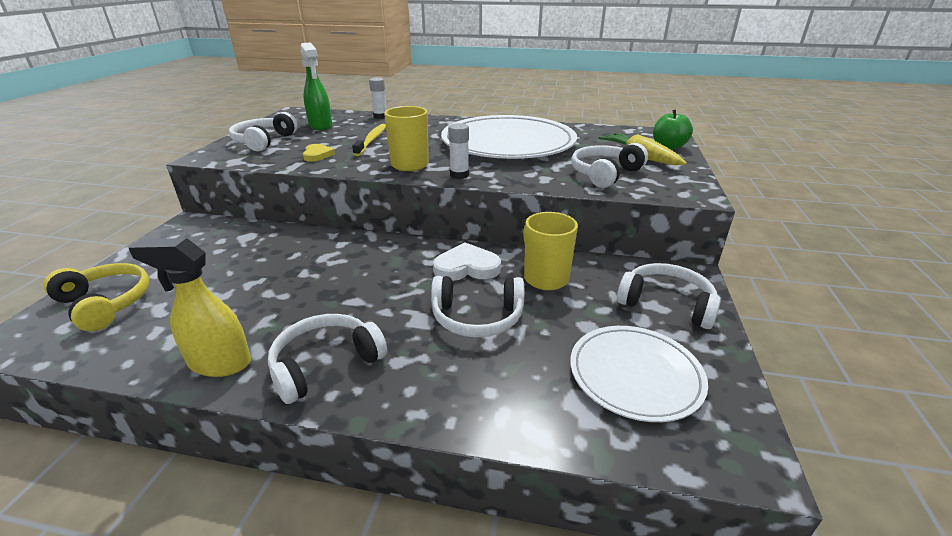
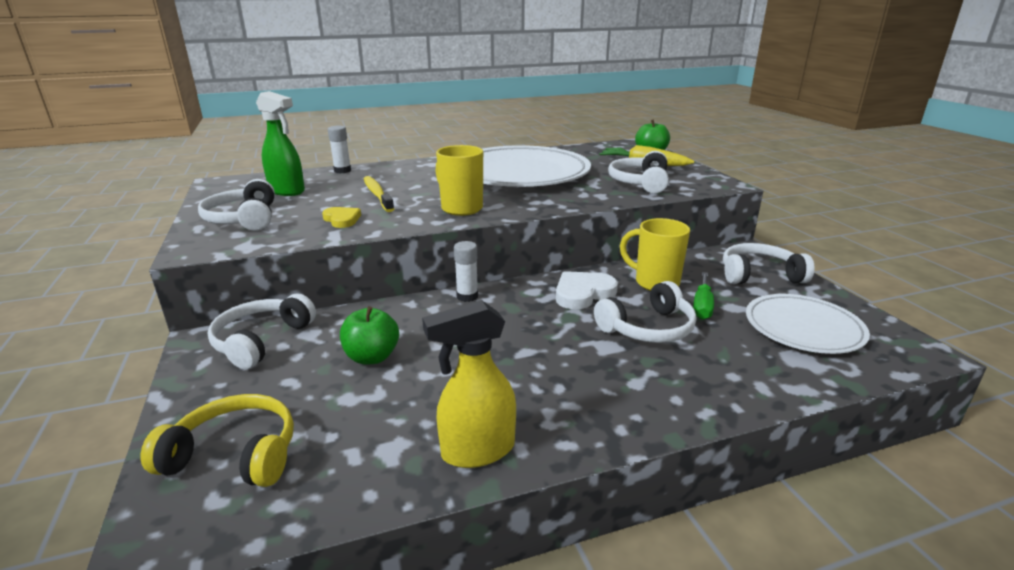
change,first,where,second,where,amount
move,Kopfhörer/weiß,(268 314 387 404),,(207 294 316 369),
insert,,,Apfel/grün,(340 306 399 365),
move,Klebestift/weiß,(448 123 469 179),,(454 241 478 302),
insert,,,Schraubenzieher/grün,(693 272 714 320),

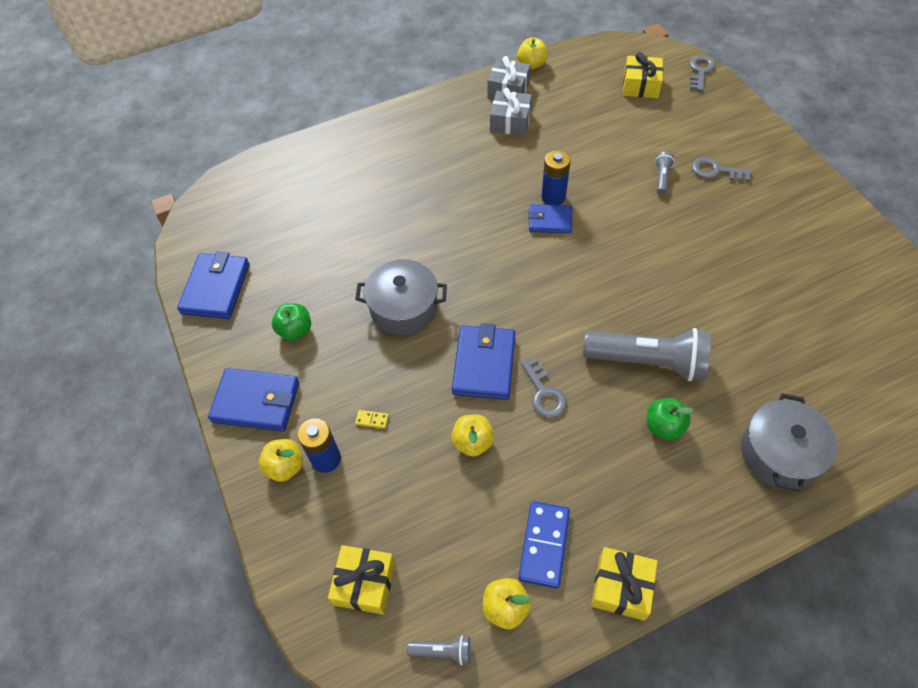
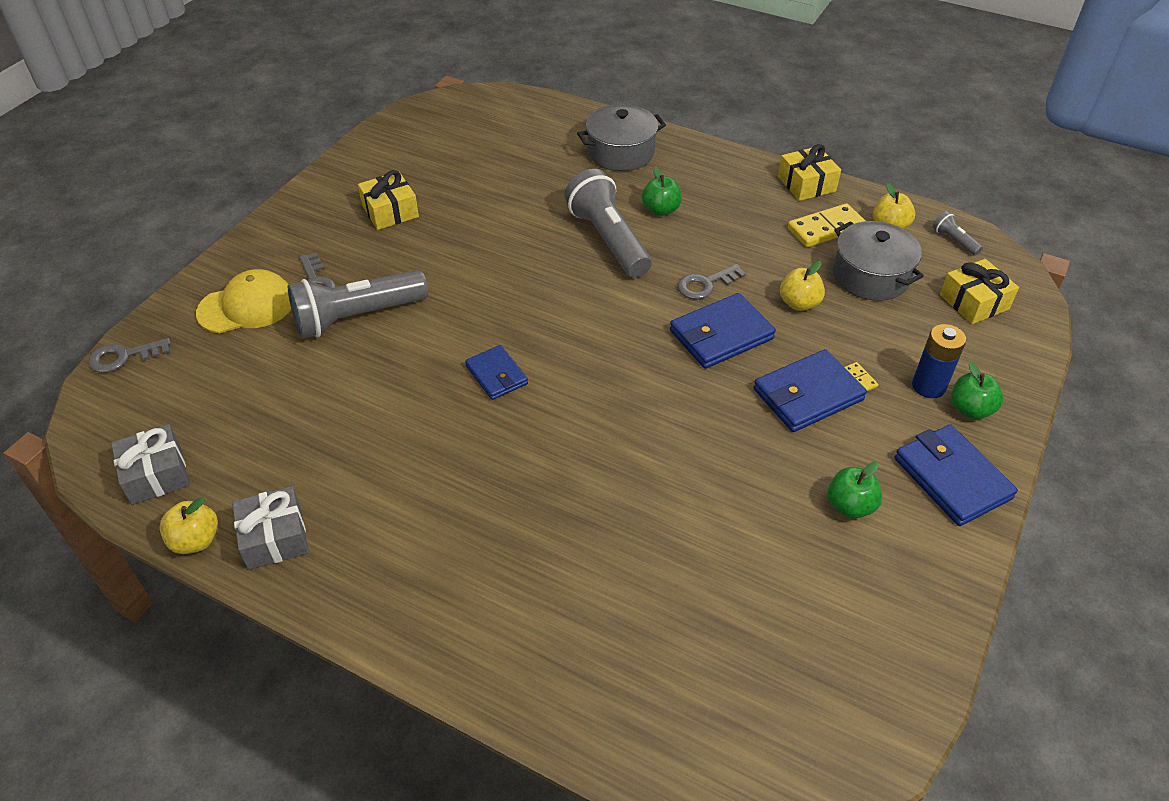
change,first,where,second,where,amount
move,Geschenk/grau,(490 88 532 136),,(111 424 190 505),
insert,,,Kappe/gelb,(196 269 291 333),
resize,Taschenlampe/grau,(655 152 675 195),,(288 270 428 339),x2.33
move,Geschenk/gelb,(623 52 663 98),,(358 170 419 230),
rotate,Schlüssel/grau,(521 357 567 418),,(677 264 746 299),150 degrees counterclockwise
move,Geldbörse/blau,(177 251 249 319),,(753 349 867 432),
recolor,Dominostein/blau,(518 501 570 588),Dominostein/gelb,(788 203 865 247),
move,Kochtopf/grau,(355 259 447 335),,(833 221 924 301),
recolor,Apfel/gelb,(259 439 303 482),Apfel/grün,(951 361 1003 419),
delete,Batterie/blau,(541 150 571 205),,,

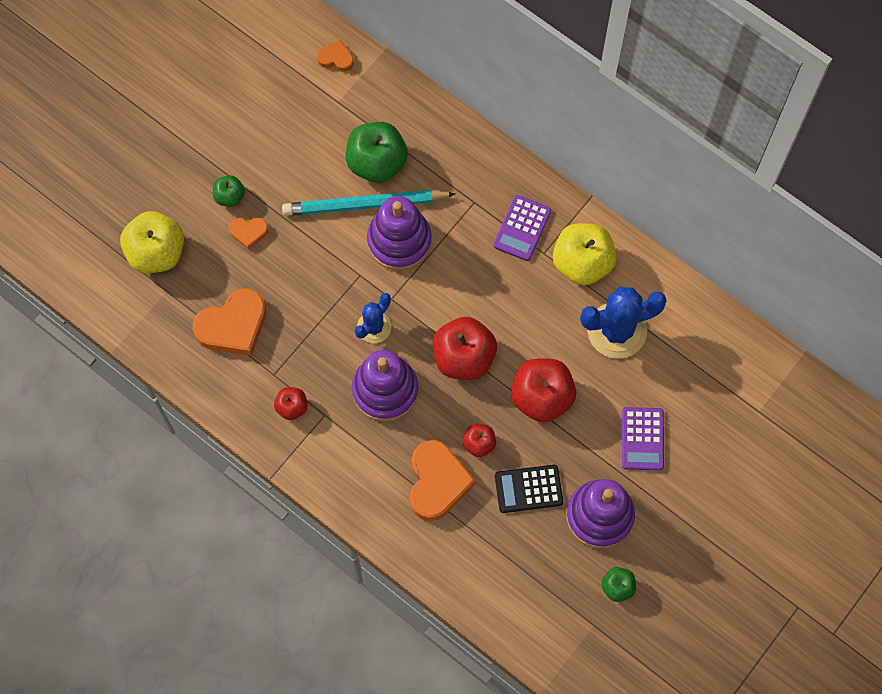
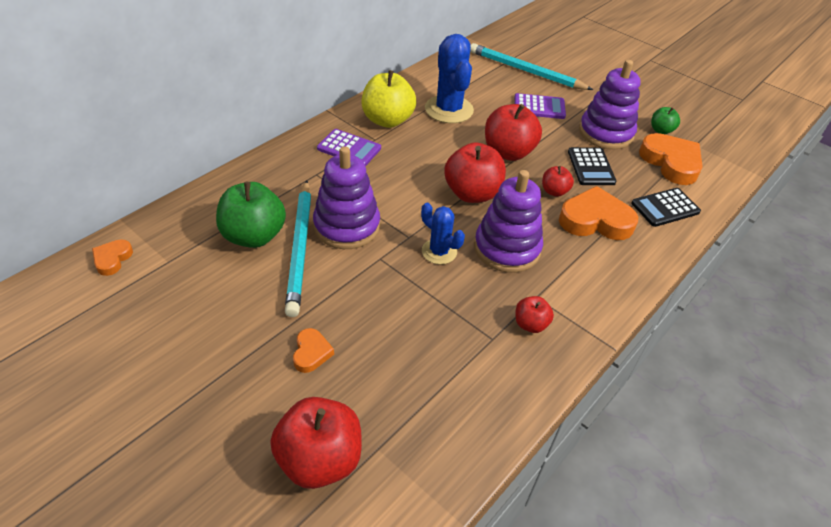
change,first,where,second,where,amount
recolor,Apfel/gelb,(120 211 184 273),Apfel/rot,(270 397 362 489),
insert,,,Bleistift/türkis,(470 43 593 90),
insert,,,Taschenrechner/schwarz,(631 188 701 227),
move,Herz/orange,(193 288 266 356),,(639 133 703 185),
delete,Apfel/grün,(213 175 245 207),,,

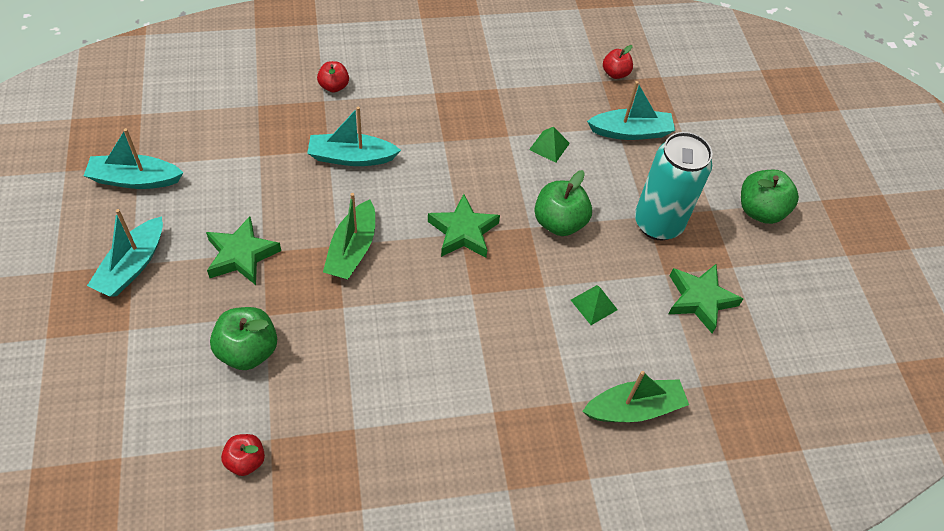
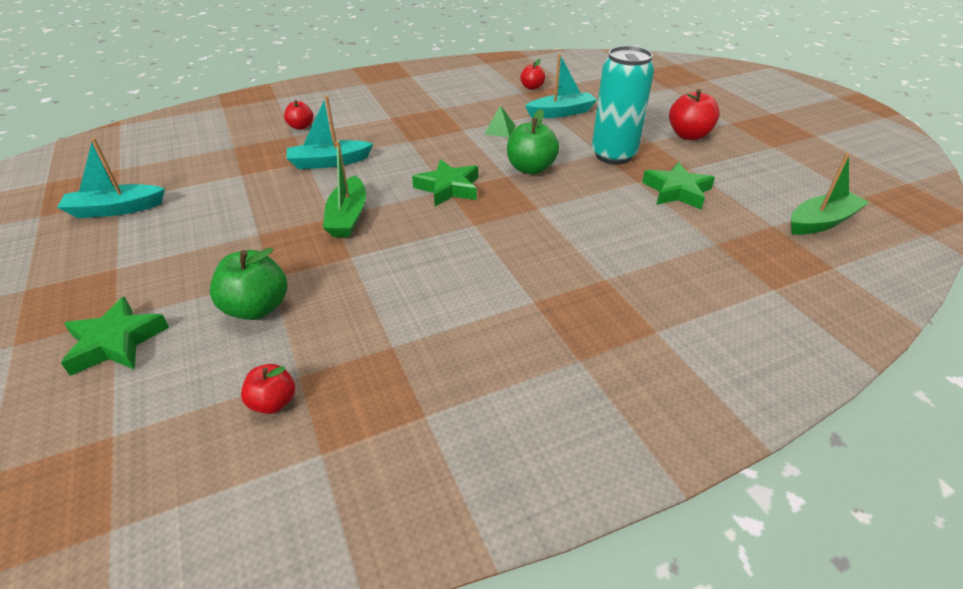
change,first,where,second,where,amount
move,Stern/grün,(206 216 281 285),,(61 297 169 376),
recolor,Apfel/grün,(741 170 799 224),Apfel/rot,(669 89 720 140),
move,Boot/grün,(582 371 689 422),,(791 153 869 235),
delete,Boot/türkis,(87 209 163 297),,,
delete,Pyramide/grün,(571 285 618 325),,,

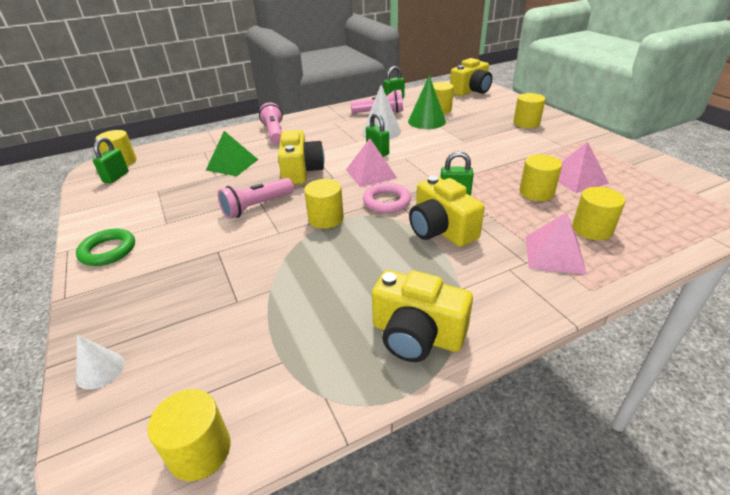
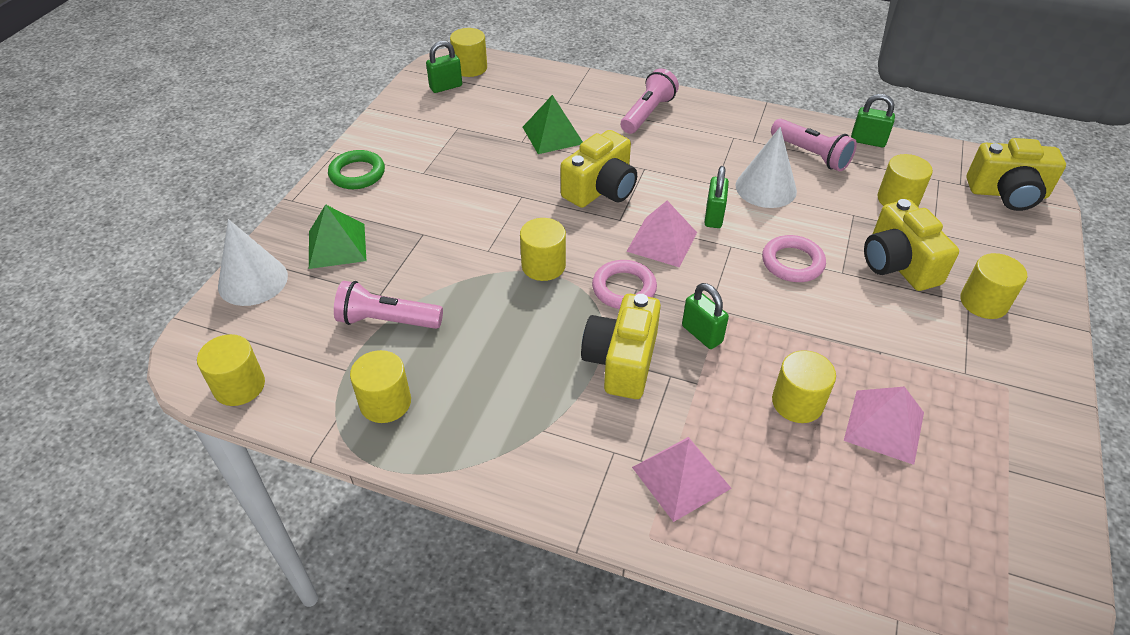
change,first,where,second,where,amount
resize,Kegel/weiß,(76 335 124 389),,(218 219 288 306),x1.74
insert,,,Pyramide/grün,(309 204 366 269),
move,Taschenlampe/rosa,(218 178 294 219),,(334 281 443 329),
move,Vollzylinder/gelb,(572 187 625 240),,(350 350 411 423),
insert,,,Ring/rosa,(762 235 826 282),
move,Kamera/gelb,(372 270 473 362),,(864 199 959 291),
delete,Kegel/grün,(408 75 446 129),,,

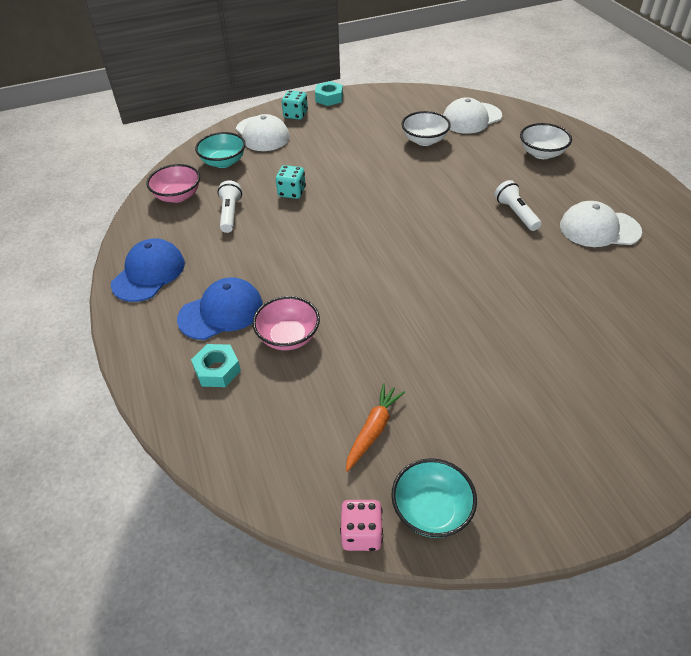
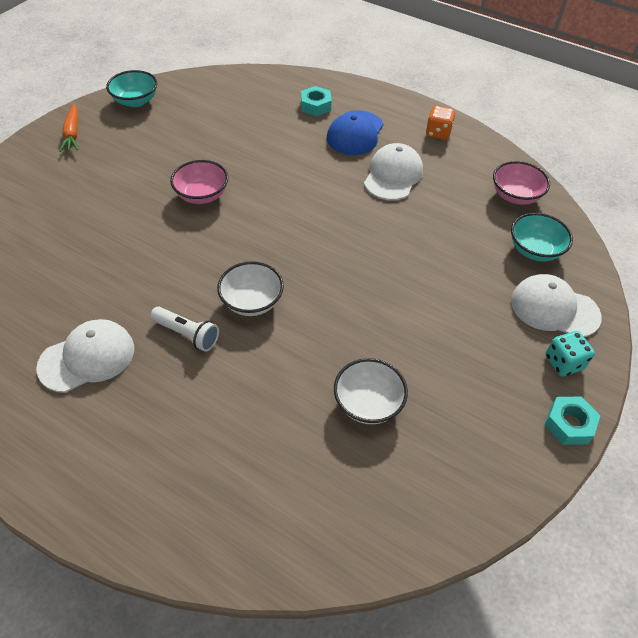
change,first,where,second,where,amount
move,Karotte/orange,(346 383 405 472),,(59 104 78 152),
move,Schüssel/rosa,(252 296 320 350),,(170 160 228 204),
move,Schüssel/weiß,(520 123 572 159),,(217 261 284 316),
move,Kappe/weiß,(443 97 502 134),,(364 143 423 200),
replace,Kappe/blau,(111 239 185 302),Spielwürfel/orange,(426 106 455 140),
delete,Taschenlampe/weiß,(218 180 242 233),,,
delete,Spielwürfel/türkis,(276 165 306 199),,,
delete,Spielwürfel/rosa,(340 500 383 551),,,

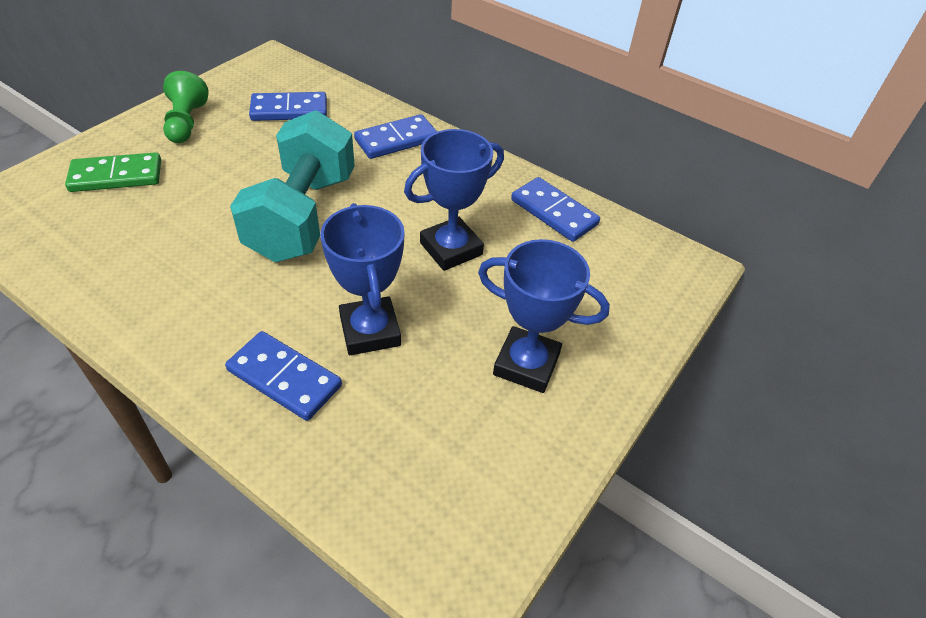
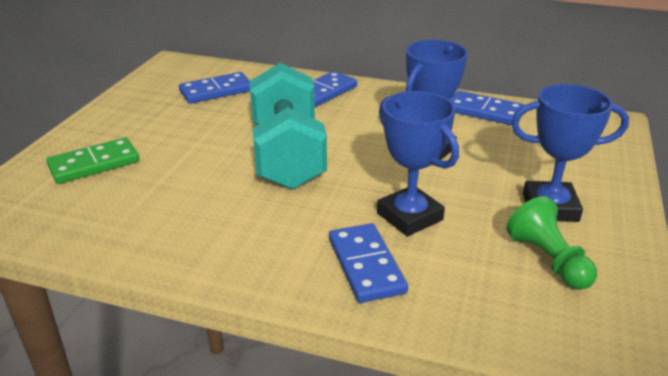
change,first,where,second,where,amount
rotate,Dominostein/blau,(225 331 342 421),,(329 223 408 303),60 degrees clockwise
move,Bauer/grün,(163 71 209 143),,(506 196 597 290),

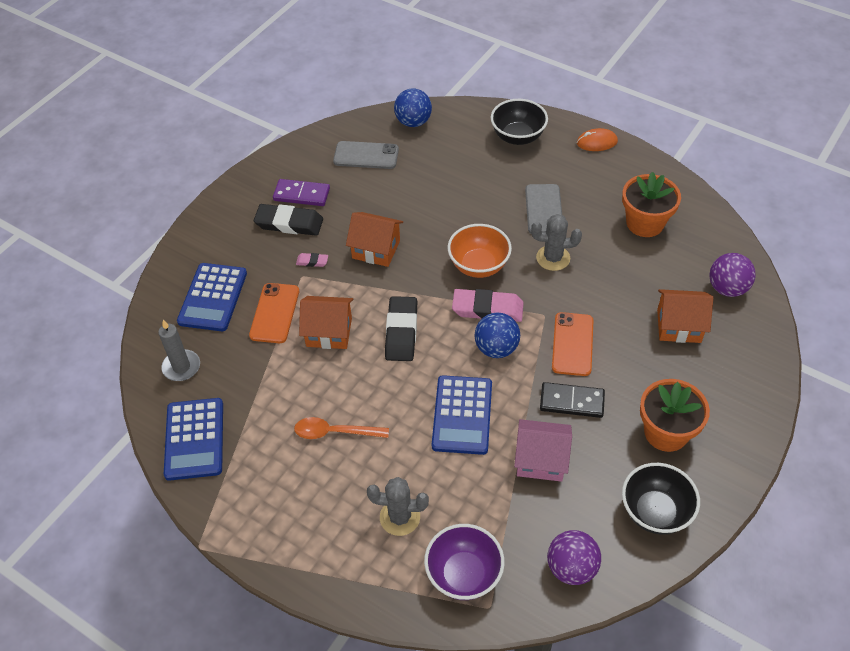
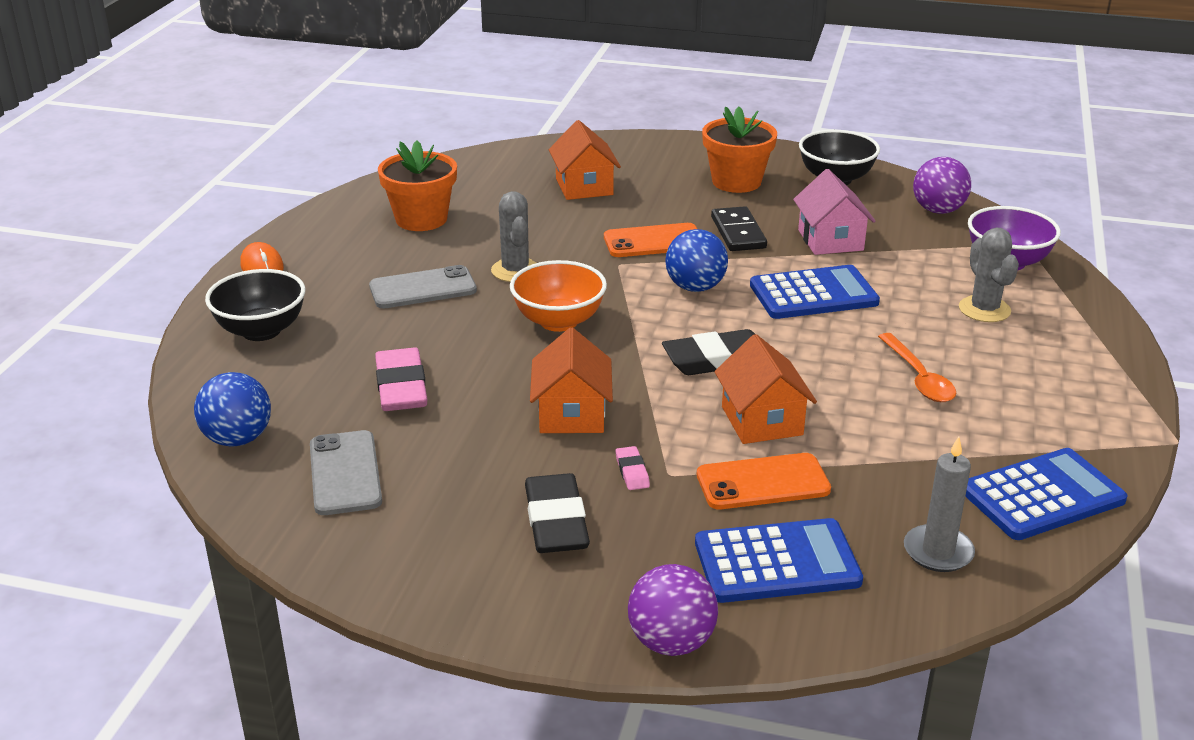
change,first,where,second,where,amount
move,Radiergummi/rosa,(452 289 524 322),,(375 348 427 411),
move,Ball/lila,(709 253 756 297),,(628 564 718 656),
delete,Dominostein/lila,(273 179 330 206),,,

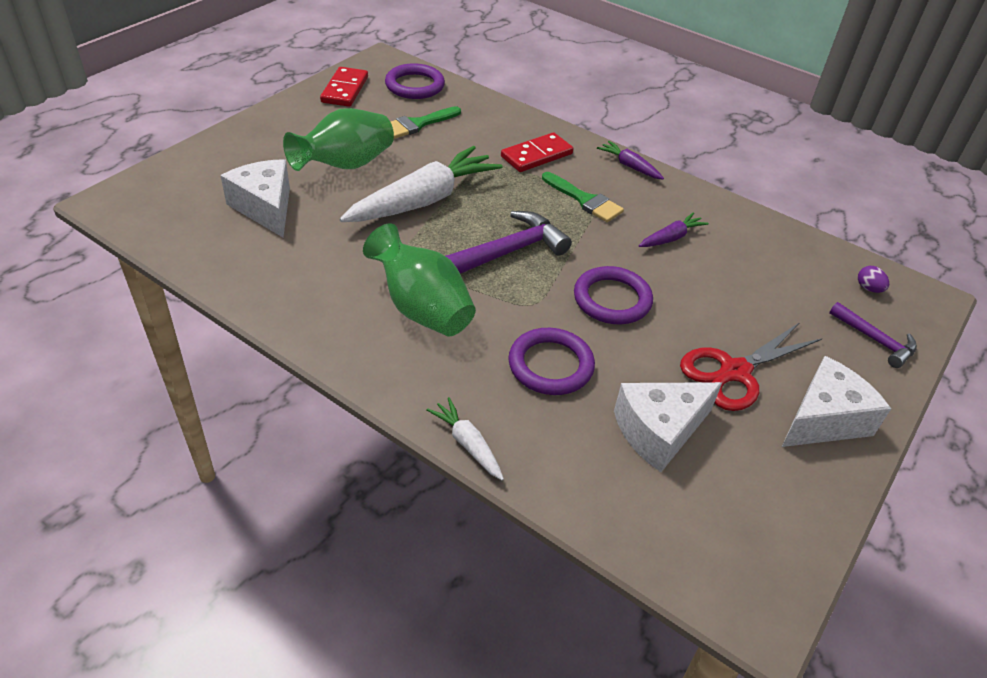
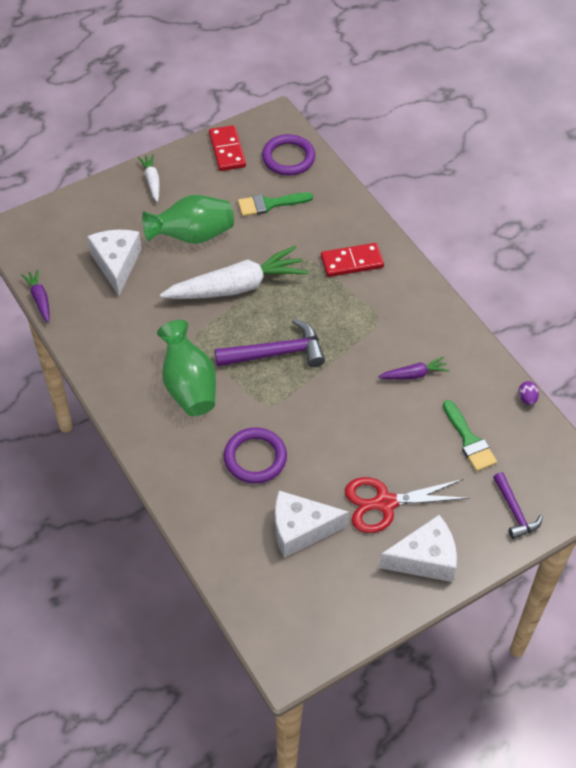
change,first,where,second,where,amount
move,Karotte/lila,(597 141 664 180),,(21 269 50 323),
move,Karotte/weiß,(426 397 504 480),,(138 154 160 202),
rotate,Dominostein/rot,(320 67 368 107),,(209 125 246 171),45 degrees counterclockwise
move,Pinsel/grün,(542 172 624 222),,(443 400 497 471),
move,Ei/lila,(858 266 889 293),,(519 381 539 405),
delete,Ring/lila,(574 266 653 324),,,

